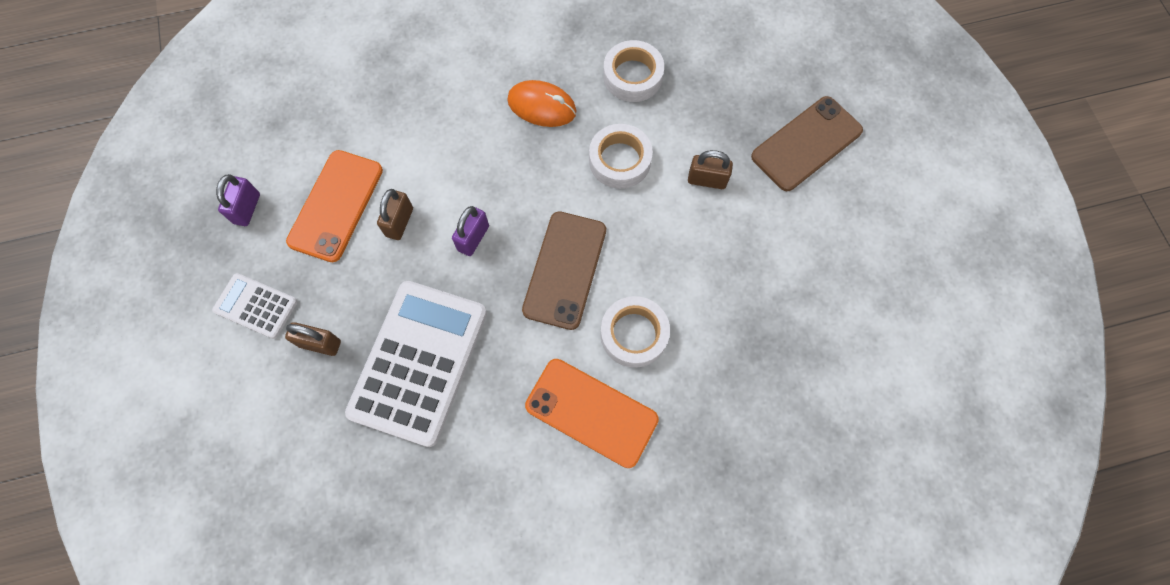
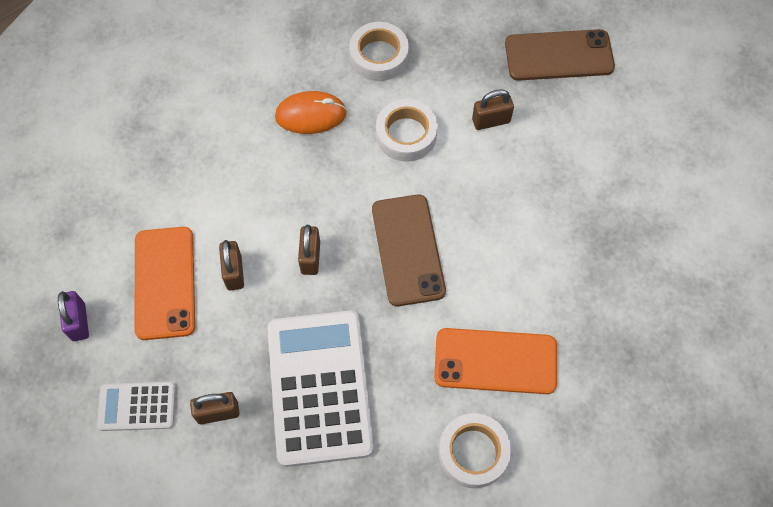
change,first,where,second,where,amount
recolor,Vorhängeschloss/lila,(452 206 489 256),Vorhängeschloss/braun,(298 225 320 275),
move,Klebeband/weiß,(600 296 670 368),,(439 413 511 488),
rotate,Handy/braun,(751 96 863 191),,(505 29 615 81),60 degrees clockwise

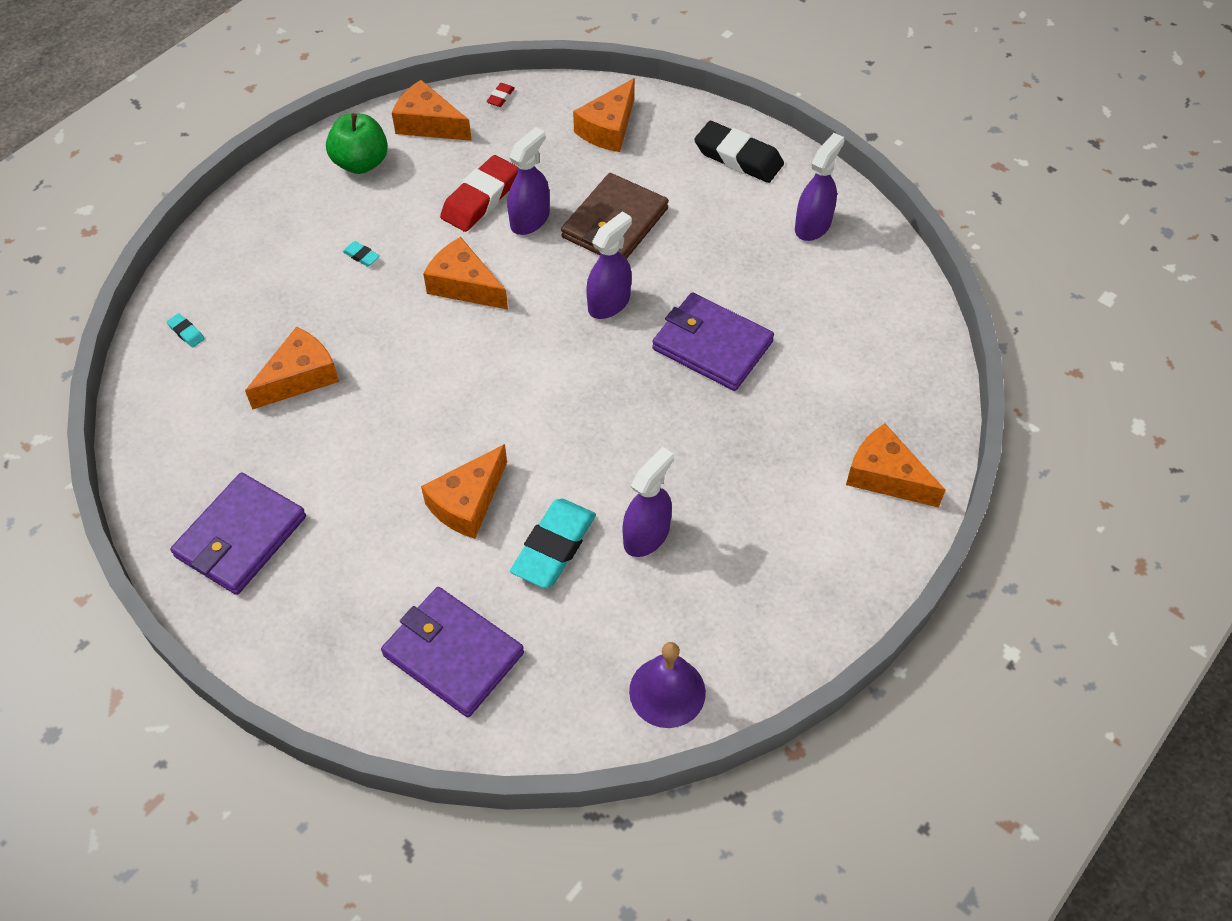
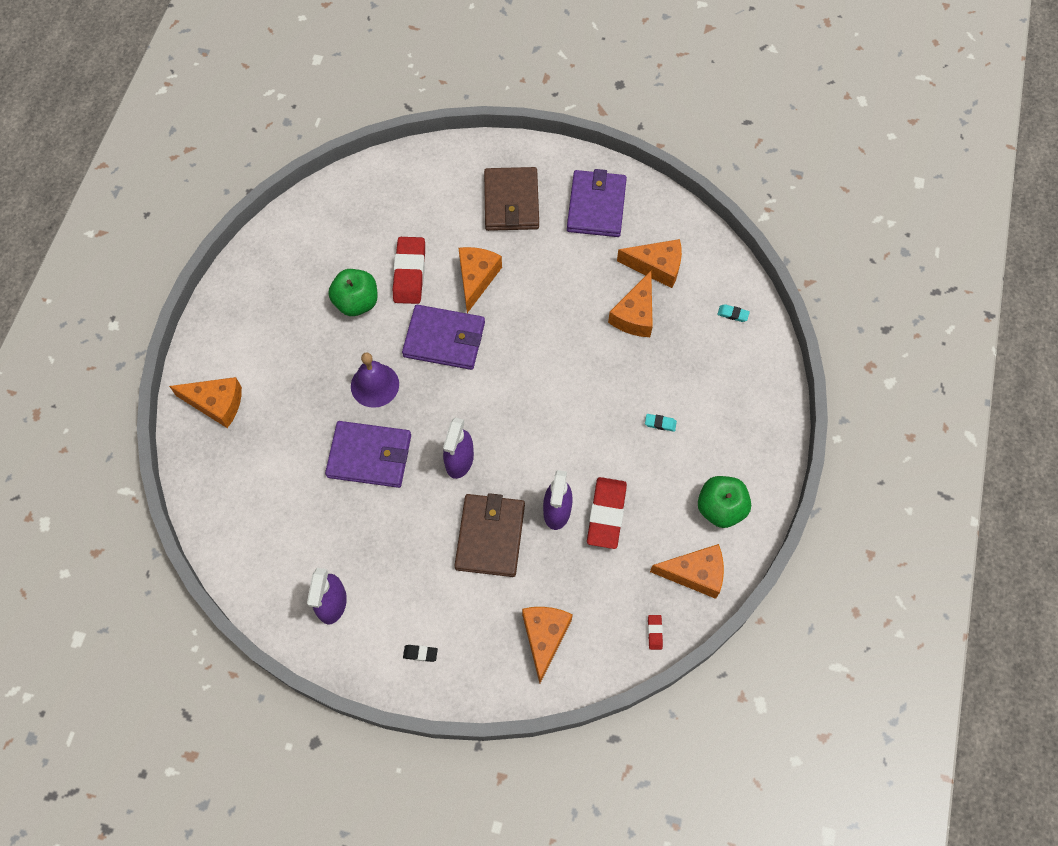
change,first,where,second,where,amount
replace,Sprühflasche/lila,(623 447 674 557),Apfel/grün,(329 269 378 316),
move,Glocke/lila,(629 642 706 728),,(351 352 399 408),
recolor,Radiergummi/türkis,(510 499 596 588),Radiergummi/rot,(393 237 425 304),
move,Geldbörse/lila,(381 587 524 717),,(402 305 485 370),
resize,Radiergummi/schwarz,(694 121 784 183),,(403 645 438 662),x0.42
insert,,,Geldbörse/braun,(484 167 539 231),
move,Käse/orange,(423 237 508 310),,(617 239 682 288),

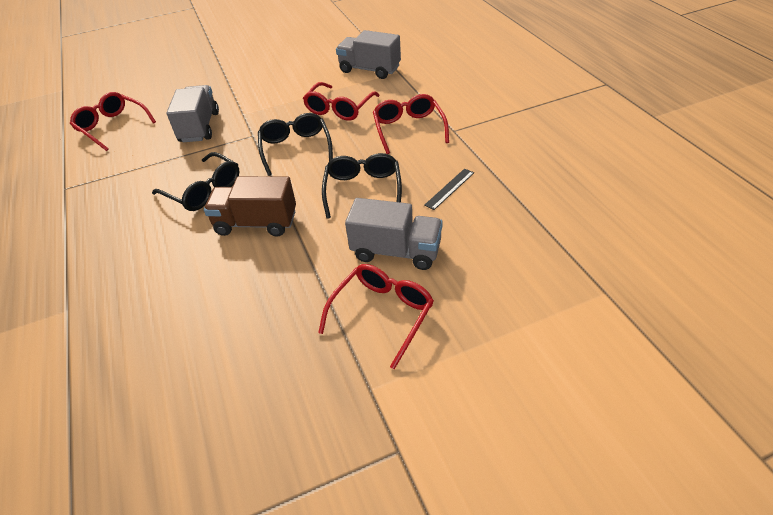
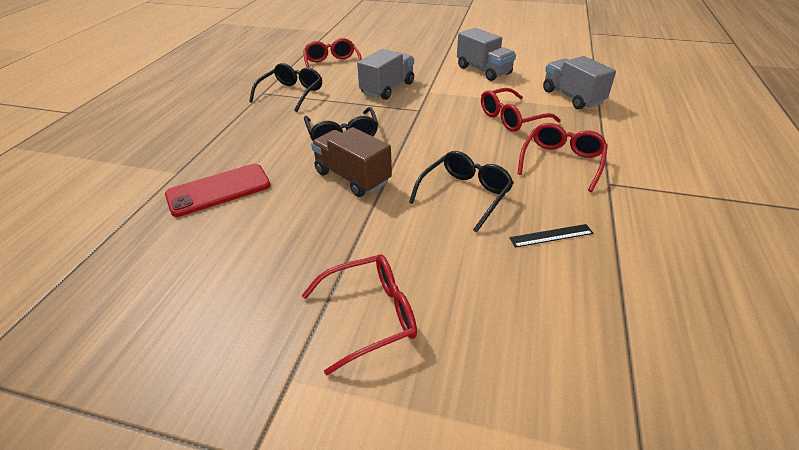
change,first,where,second,where,amount
insert,,,Handy/rot,(165 164 270 217),
move,Brille/schwarz,(258 113 333 176),,(249 63 322 112),
move,Lastwagen/grau,(345 198 443 270),,(457 28 516 81),

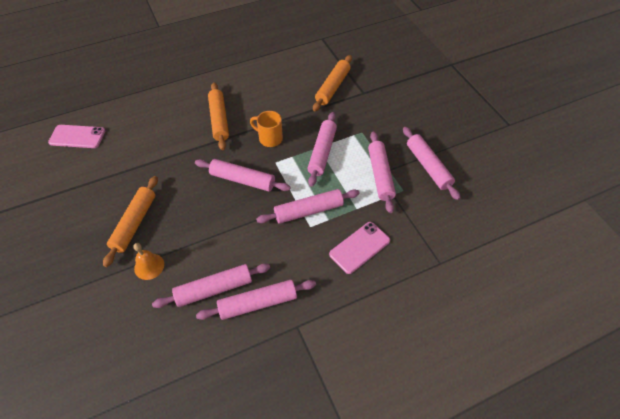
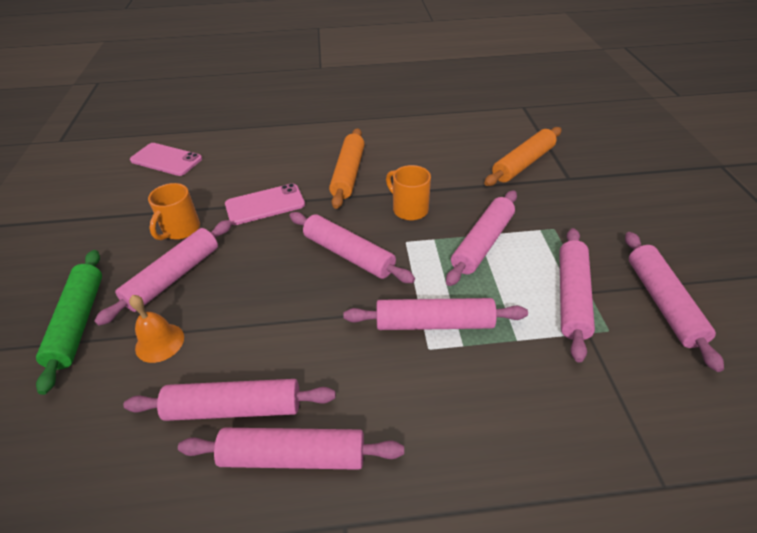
change,first,where,second,where,amount
insert,,,Nudelholz/grün,(36 250 102 395),
recolor,Nudelholz/orange,(103 176 158 267),Nudelholz/rosa,(94 220 232 326),
insert,,,Tasse/orange,(148 183 200 240),
move,Handy/rosa,(329 222 390 274),,(225 183 305 225),

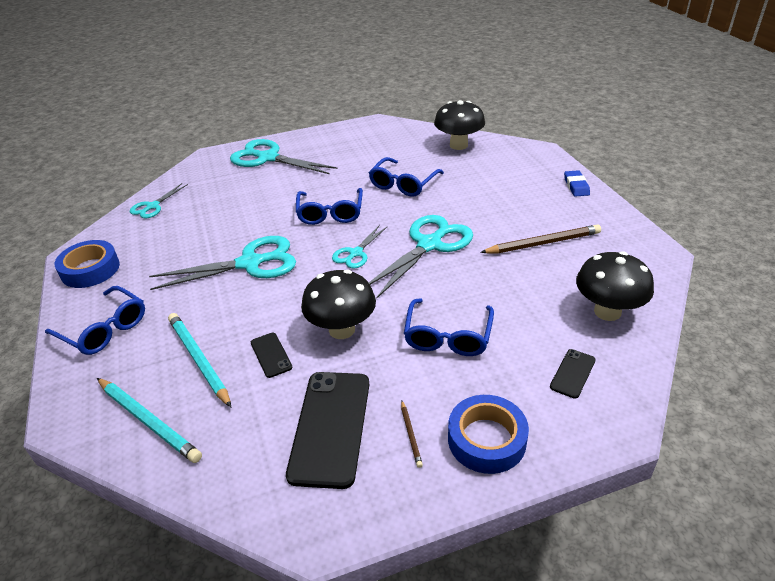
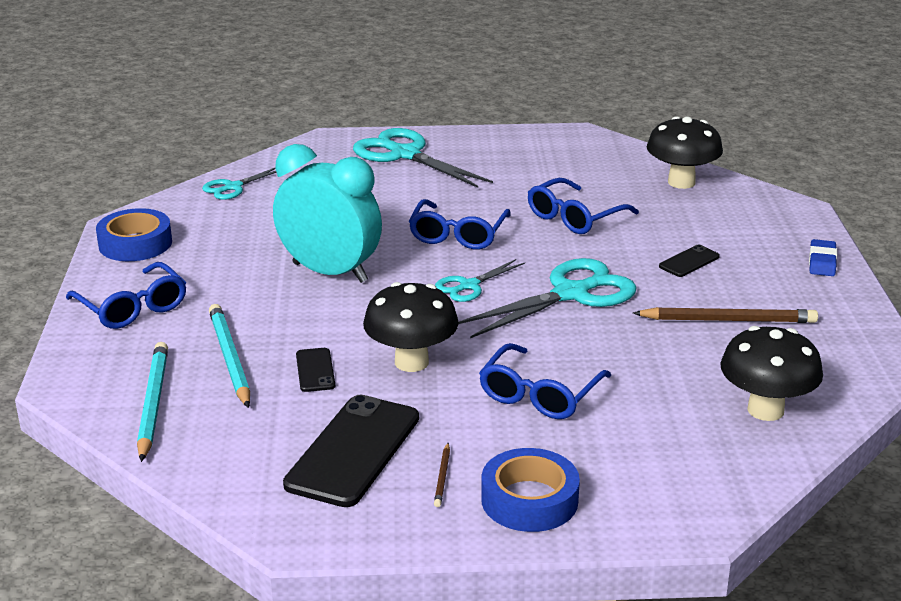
change,first,where,second,where,amount
rotate,Bleistift/türkis,(97 378 202 463),,(137 342 168 462),150 degrees counterclockwise
replace,Schere/türkis,(149 236 296 290),Wecker/türkis,(273 144 382 283),
move,Handy/schwarz,(550 349 596 399),,(659 245 720 277),

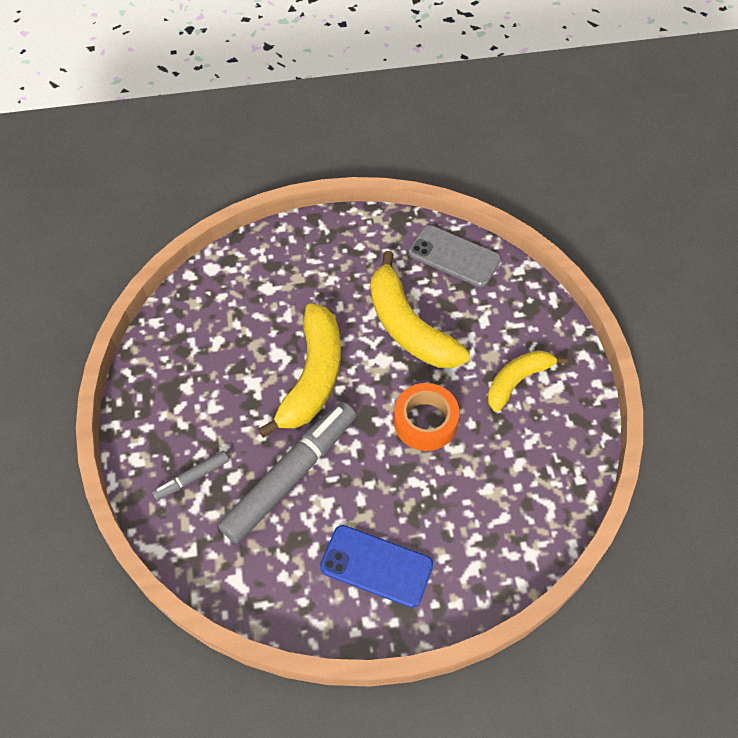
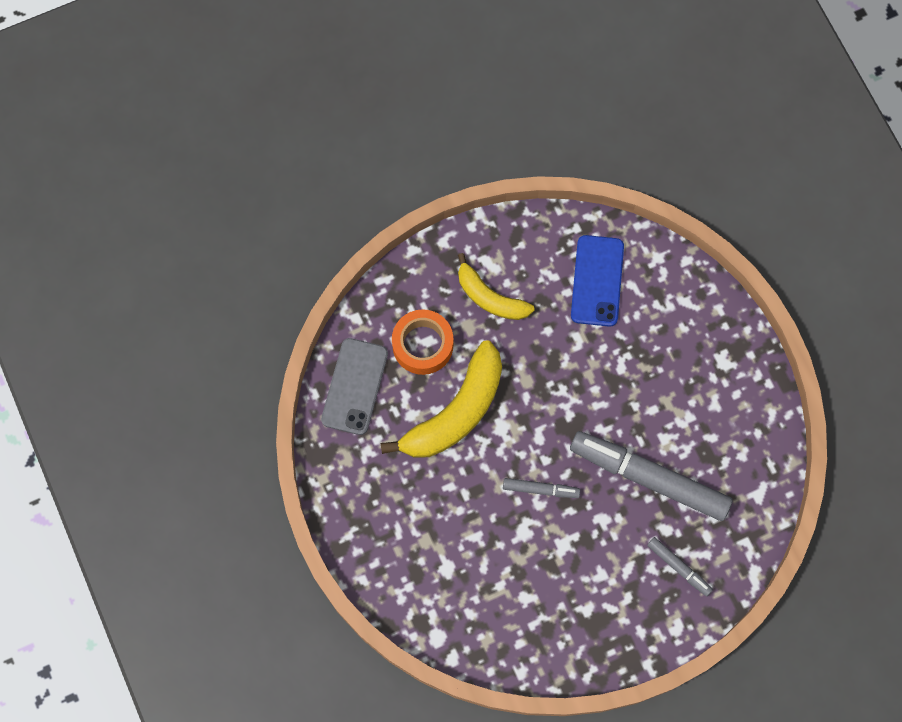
change,first,where,second,where,amount
move,Klebeband/orange,(394 383 460 451),,(392 309 454 375),
replace,Banane/gelb,(258 303 341 438),Filzstift/grau,(503 478 580 498),
move,Handy/blau,(320 525 433 608),,(571 235 624 327),

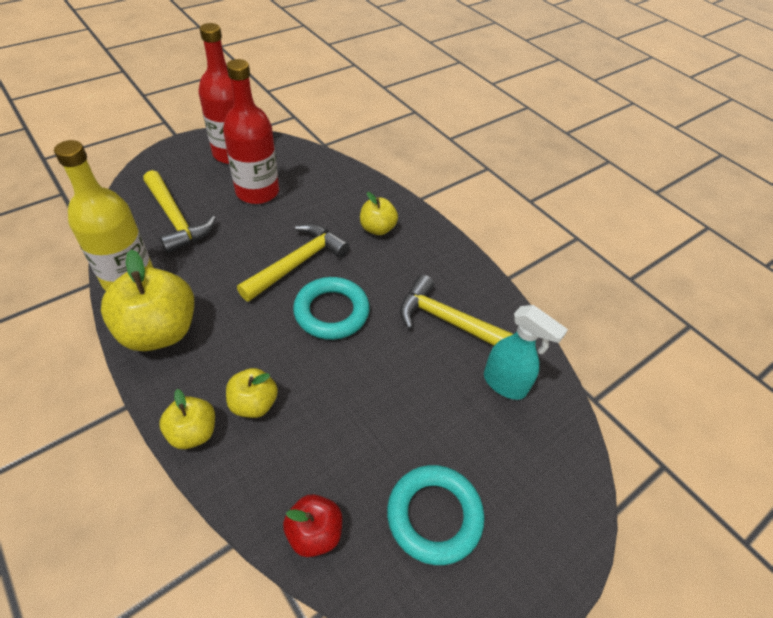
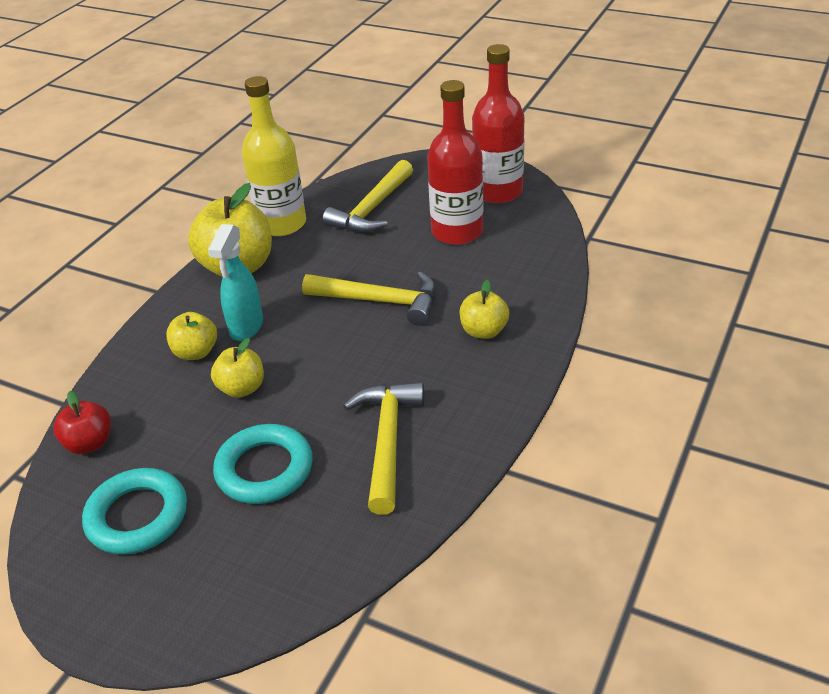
change,first,where,second,where,amount
move,Sprühflasche/türkis,(484 305 568 400),,(208 224 263 341),
move,Apfel/gelb,(159 389 215 449),,(211 338 264 398),
move,Ring/türkis,(293 277 370 340),,(213 424 313 504),

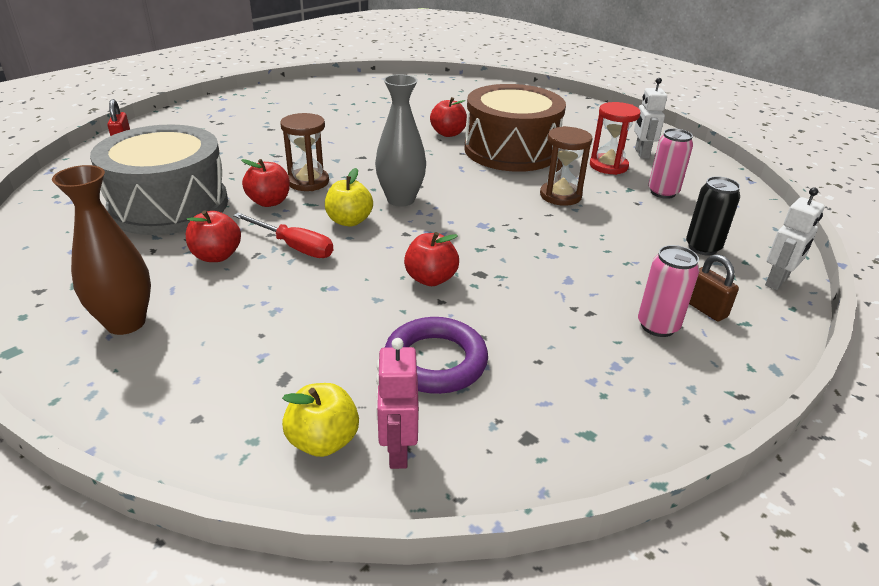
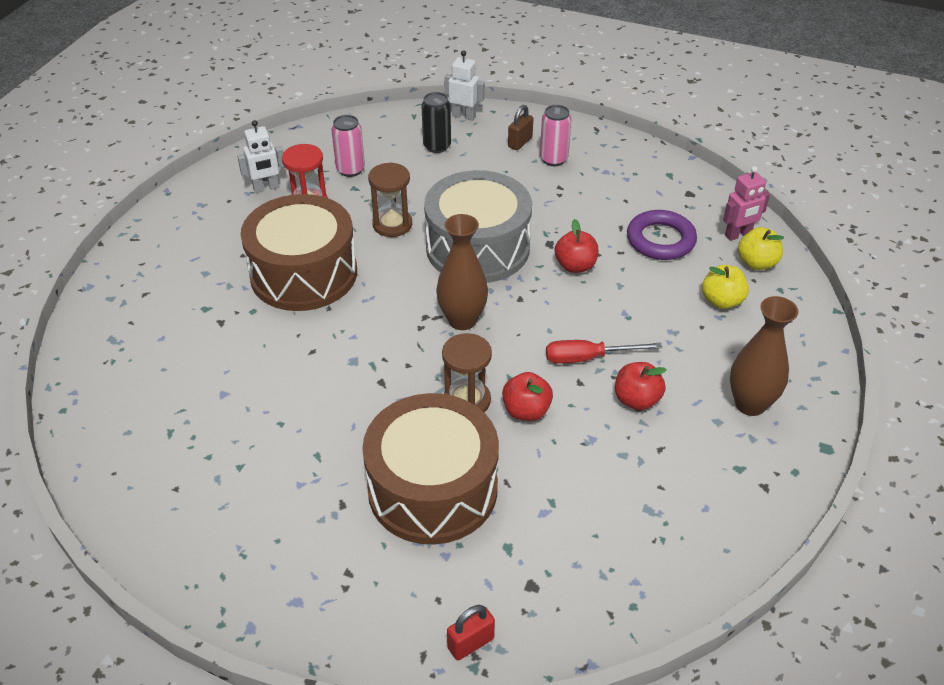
change,first,where,second,where,amount
insert,,,Trommel/braun,(362 393 499 544),
move,Trommel/grau,(90 124 228 235),,(424 170 532 283),
recolor,Vase/grau,(375 74 426 207),Vase/braun,(436 214 488 330),
rotate,Schraubenzieher/rot,(233 213 333 258),,(546 340 662 364),105 degrees counterclockwise
move,Apfel/gelb,(325 168 373 227),,(702 265 749 309),
delete,Apfel/rot,(430 97 467 137),,,

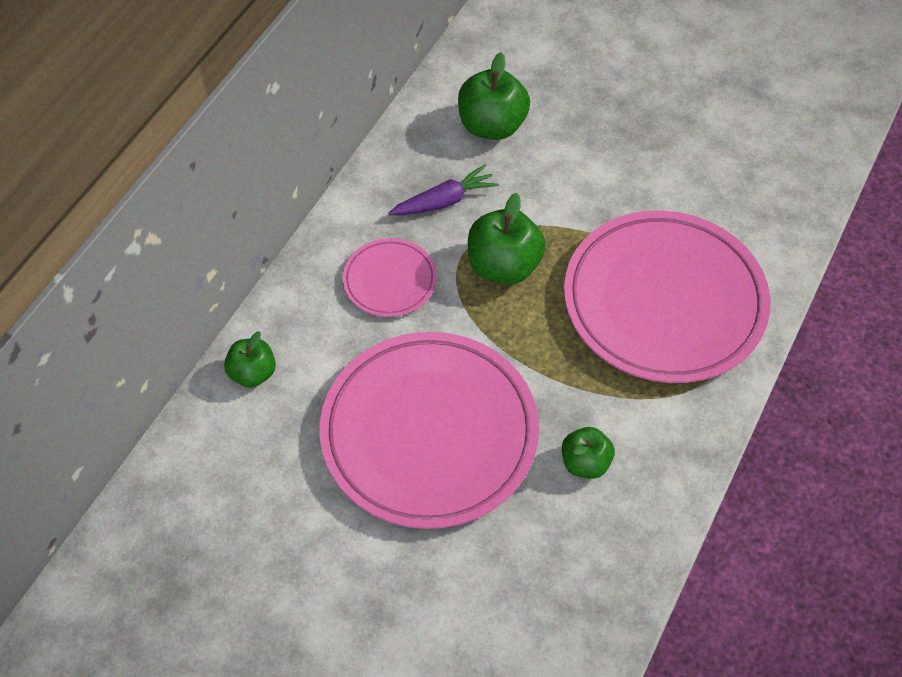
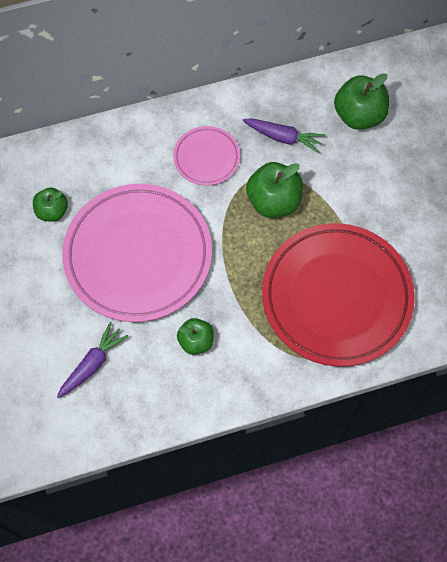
change,first,where,second,where,amount
move,Apfel/grün,(224 331 276 388),,(33 187 68 222),
insert,,,Karotte/lila,(57 322 128 398),
recolor,Teller/rosa,(564 211 770 383),Teller/rot,(262 223 415 367),

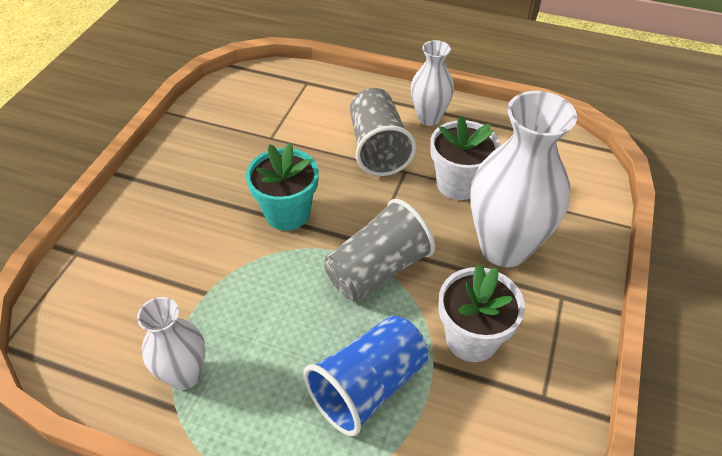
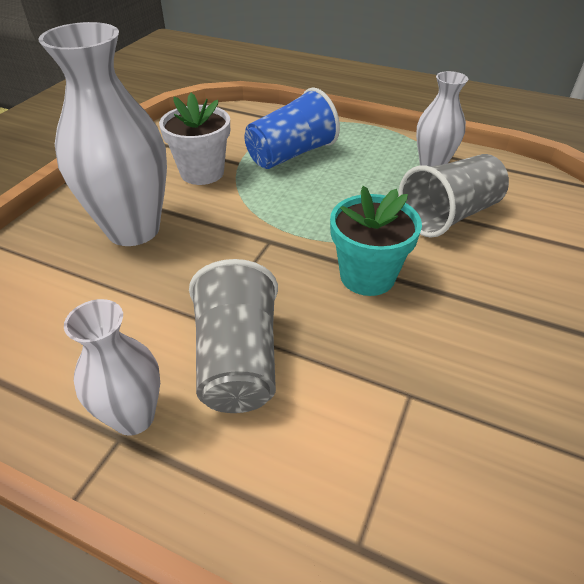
change,first,where,second,where,amount
move,Becher/grau,(324 199 435 301),,(398 154 509 237),
delete,Blumentopf/weiß,(430 116 500 200),,,

